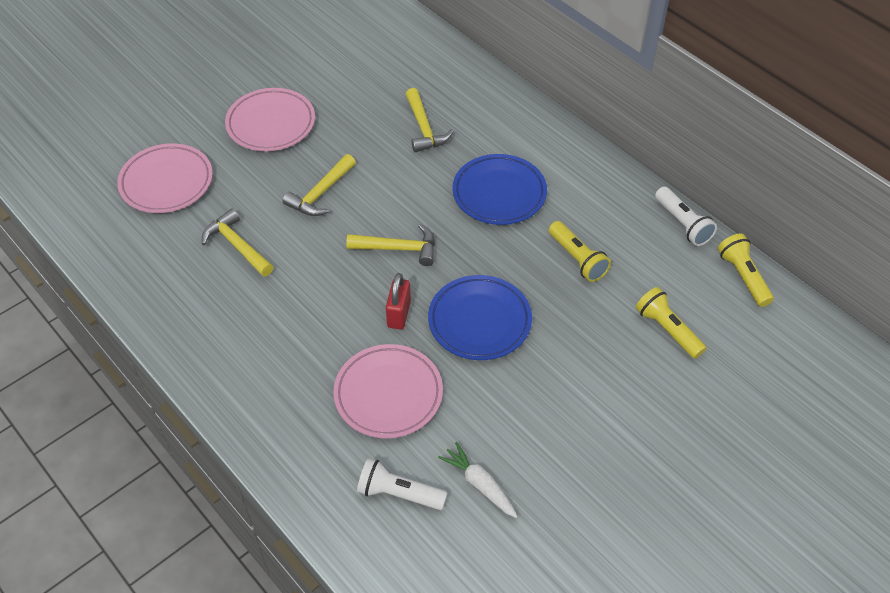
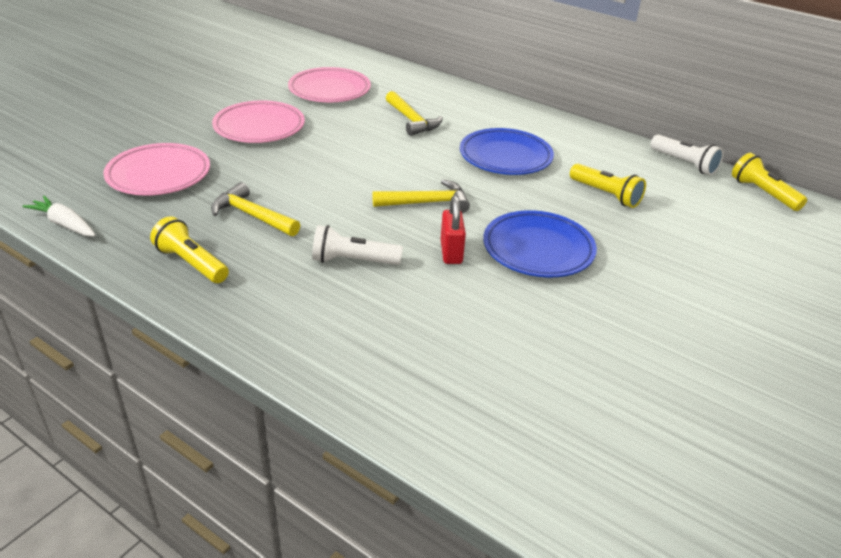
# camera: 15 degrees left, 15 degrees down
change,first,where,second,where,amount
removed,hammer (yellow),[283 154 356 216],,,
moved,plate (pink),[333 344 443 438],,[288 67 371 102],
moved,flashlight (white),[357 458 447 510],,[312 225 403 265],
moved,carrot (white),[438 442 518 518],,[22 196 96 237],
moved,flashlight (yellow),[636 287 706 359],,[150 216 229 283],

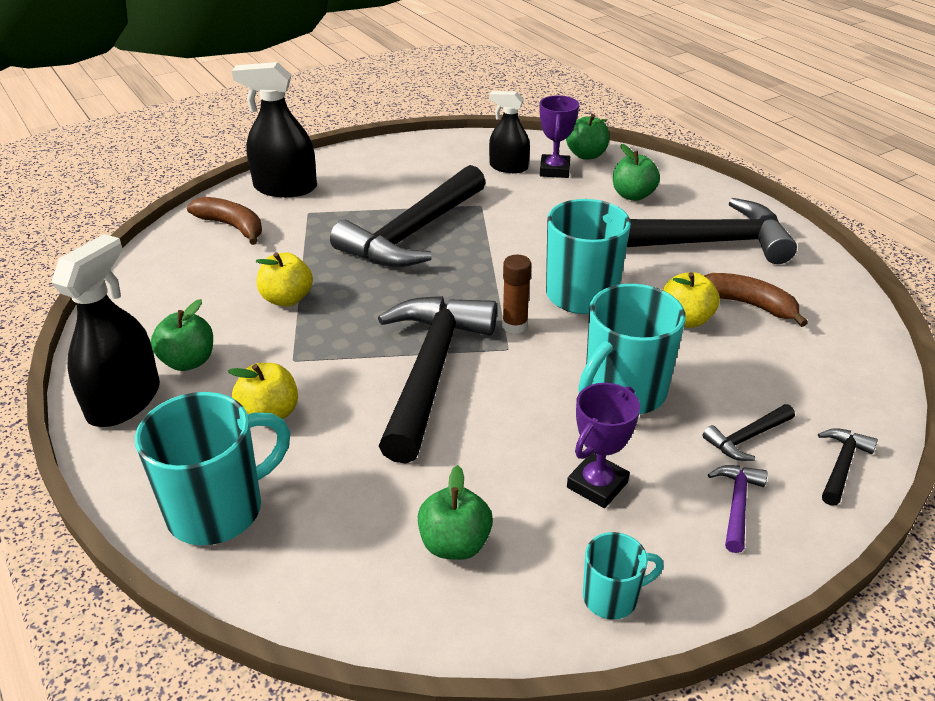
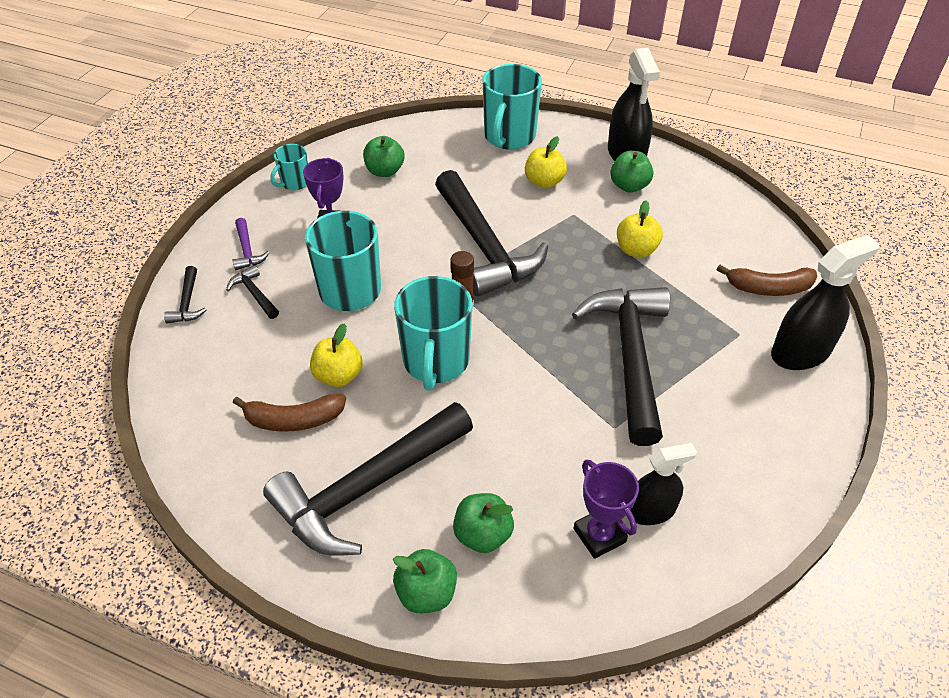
# camera: 145 degrees right, 10 degrees up
change,first,where,second,where,amount
moved,apple (green),[566 114 609 160],,[393 549 457 613],
turned,hammer (black),[702 404 795 461],,[226 265 279 319],60 degrees counterclockwise

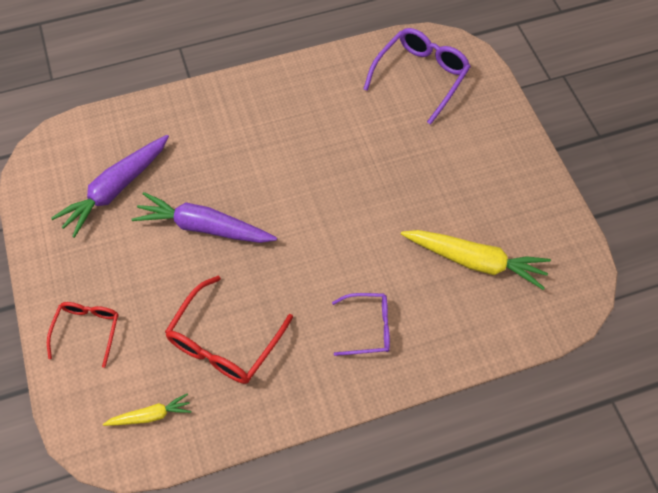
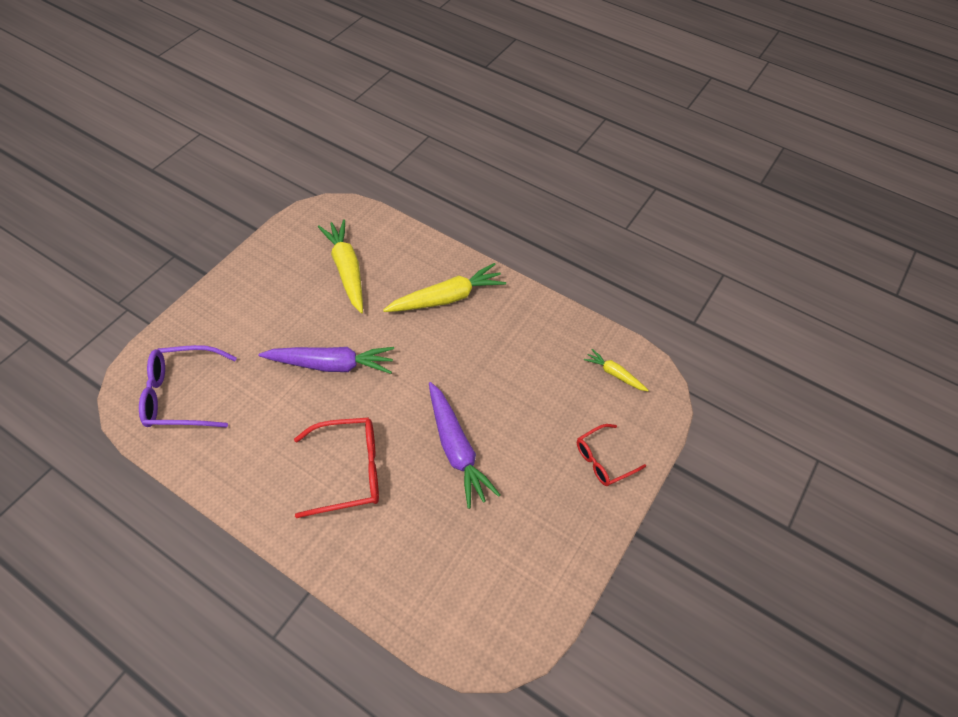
# camera: 130 degrees left, 5 degrees down
change,first,where,second,where,amount
moved,carrot (purple),[51 135 169 238],,[259 347 394 374],
moved,glasses (red),[165 276 293 384],,[294 417 379 518],
replaced,glasses (purple),[332 293 390 356],carrot (yellow),[383 263 506 312],

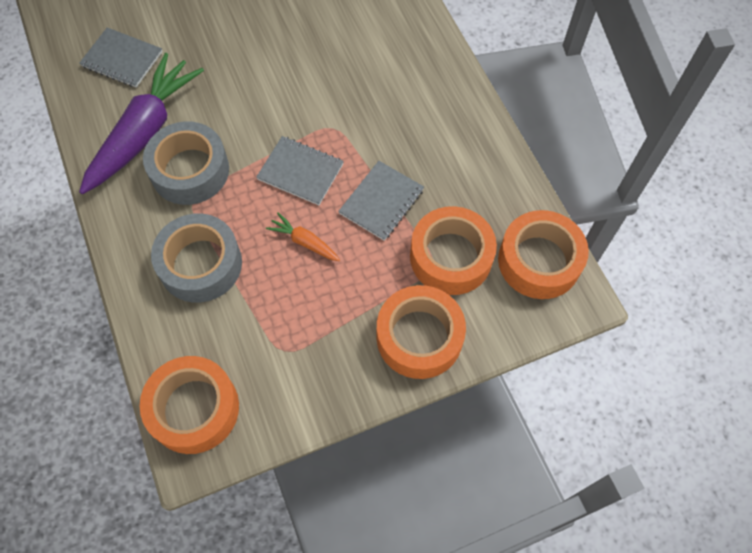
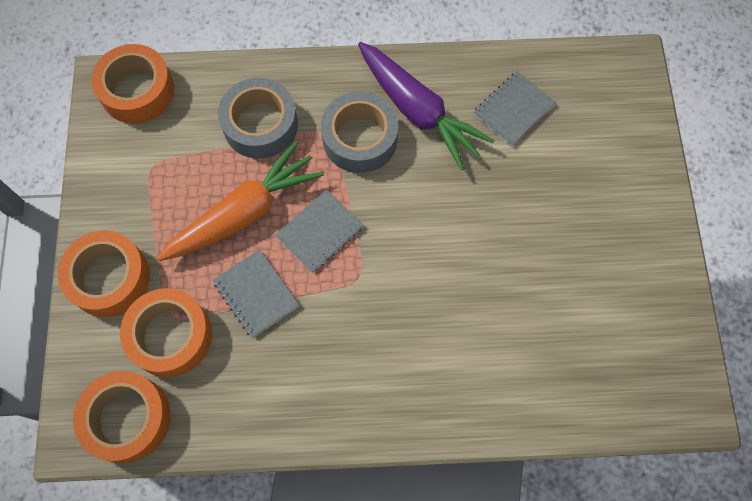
# camera: 110 degrees right, 5 degrees up
change,first,where,second,where,amount
resized,carrot (orange),[266 212 340 261],,[157 141 324 261],x2.28

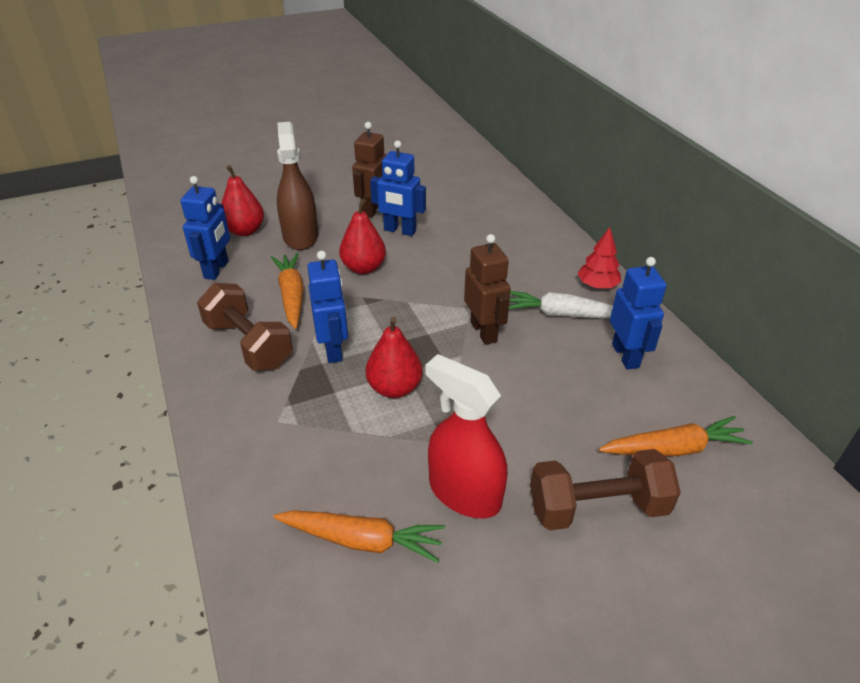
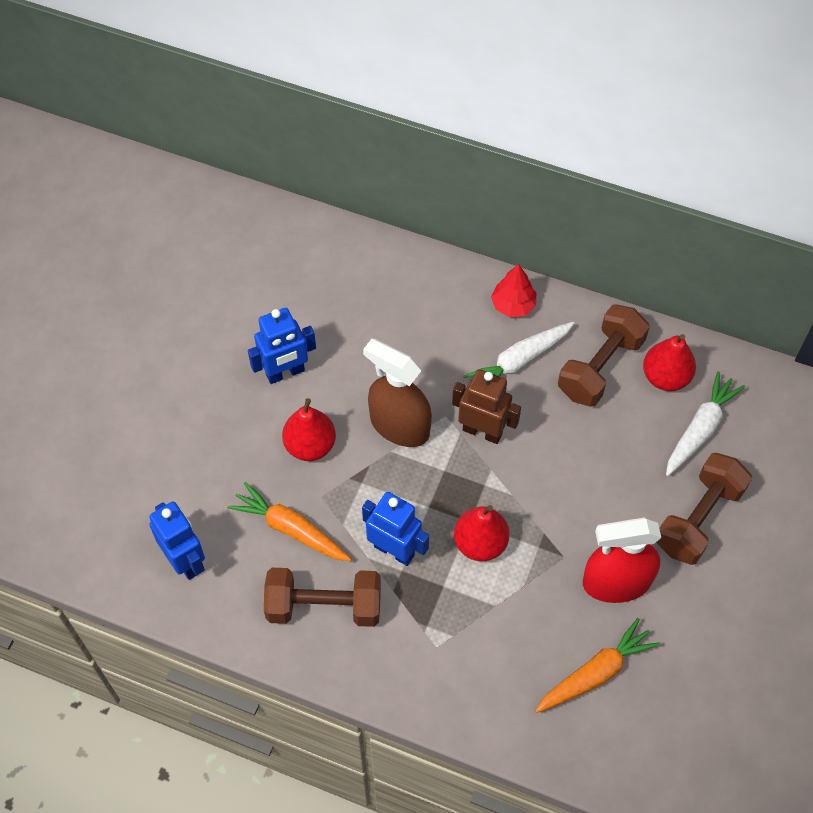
# camera: 45 degrees left, 20 degrees up
change,first,where,second,where,amount
removed,robot (brown),[352 122 387 218],,,
moved,pear (red),[221 165 264 236],,[643 334 696 391],
moved,spray bottle (brown),[277 122 318 250],,[363 339 432 447],
replaced,robot (blue),[610 257 667 370],dumbbell (brown),[558 304 650 407],
recoloured,carrot (orange),[599 416 753 456],carrot (white),[666 371 745 476],

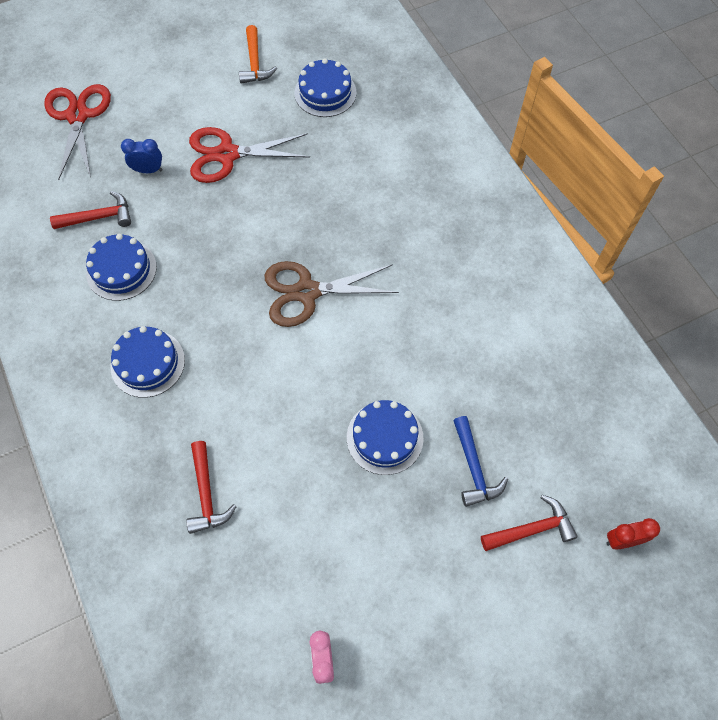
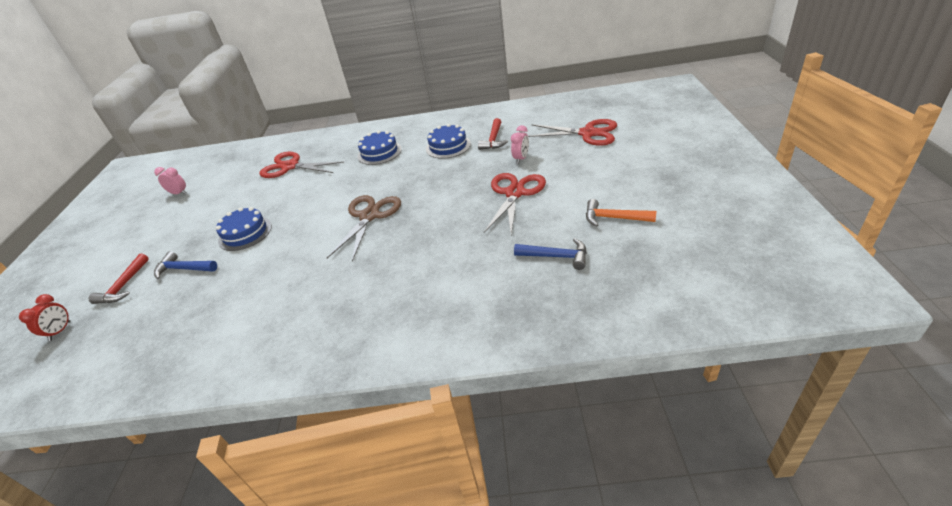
# camera: 120 degrees right, 25 degrees down
change,first,where,second,where,amount
replaced,hammer (red),[186 441 237 534],scissors (red),[259 152 344 178],
replaced,cake (blue),[294 58 357 117],hammer (blue),[514 238 587 270],
recoloured,clock (blue),[121 139 163 173],clock (pink),[511 125 529 164],

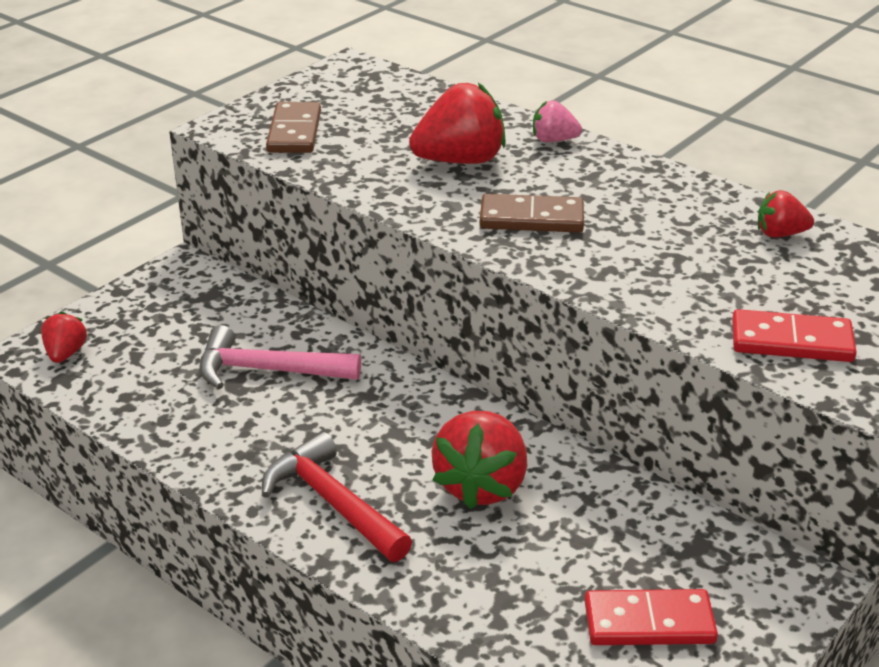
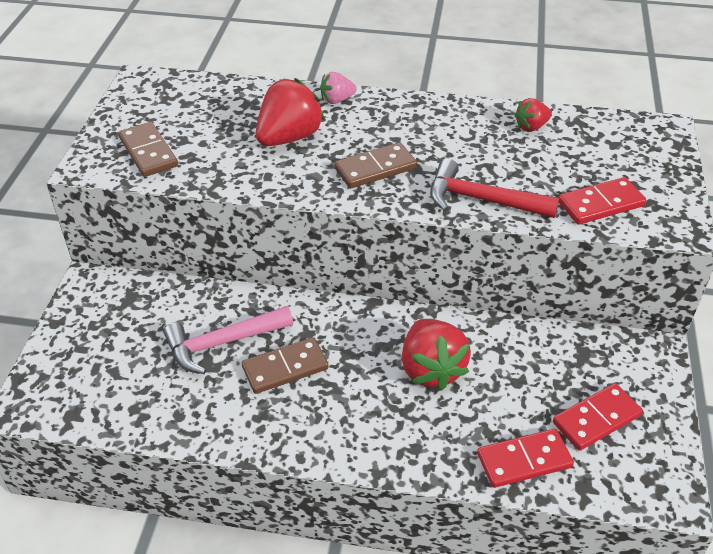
# camera: 30 degrees left, 10 degrees up
change,first,where,second,where,amount
removed,strawberry (red),[41 312 87 363],,,
added,,,domino (brown),[242 337 329 394],
added,,,domino (red),[477 429 574 488],
moved,hammer (red),[262 432 412 562],,[430 159 559 218],

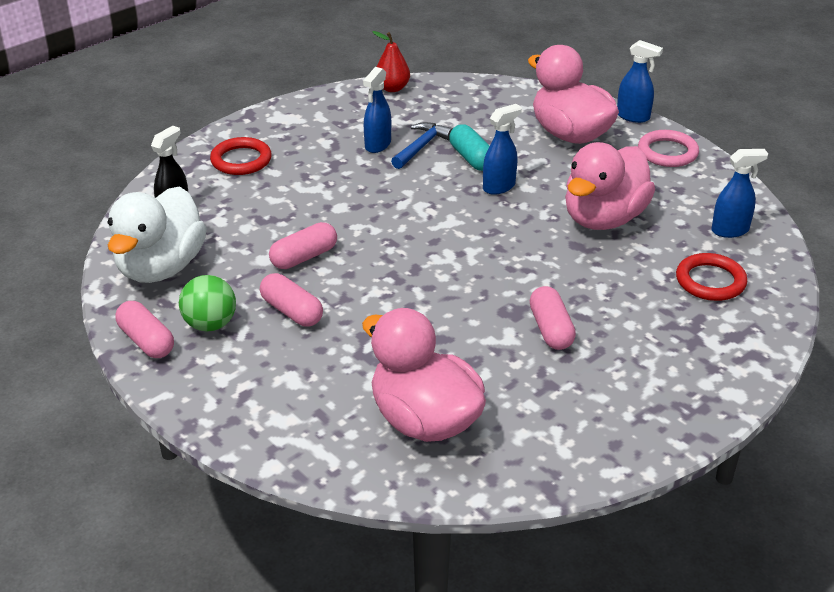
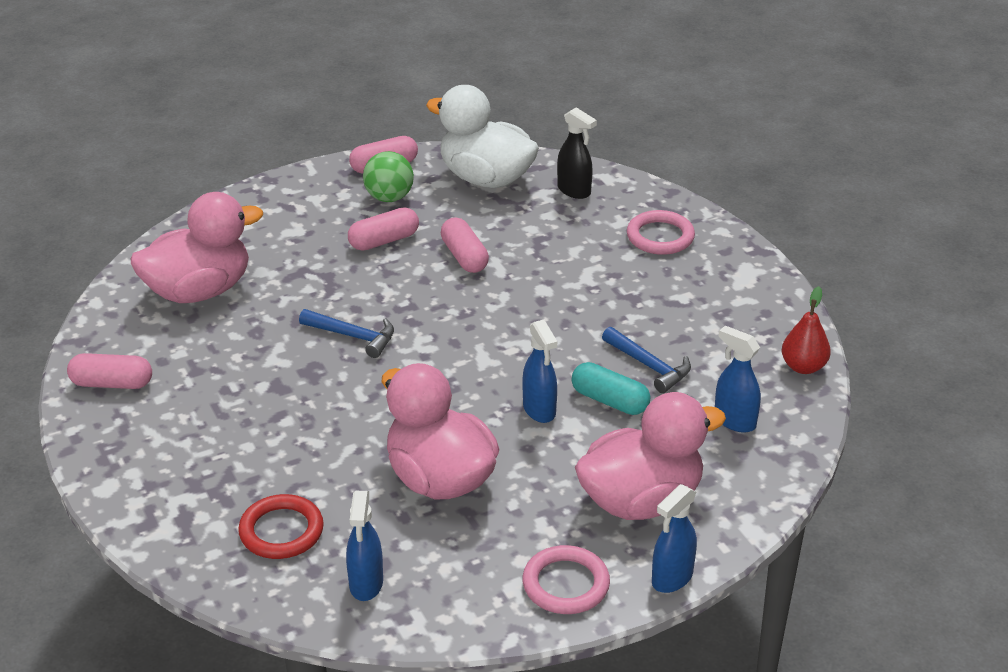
# camera: 105 degrees right, 0 degrees up
change,first,where,second,where,amount
added,,,hammer (blue),[299 309 394 358],
moved,spray bottle (blue),[363 67 391 153],,[715 325 761 433],
moved,capsule (pink),[530 286 576 350],,[67 353 152 389],
recoloured,ring (red),[210 137 272 175],ring (pink),[627 210 695 255],
turned,capsule (turquoise),[449 124 490 171],,[572 362 650 415],45 degrees clockwise

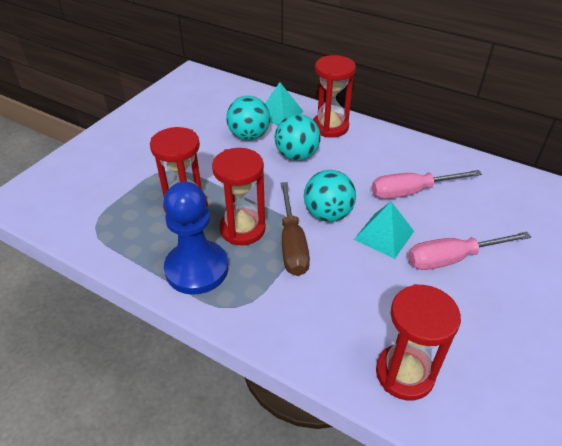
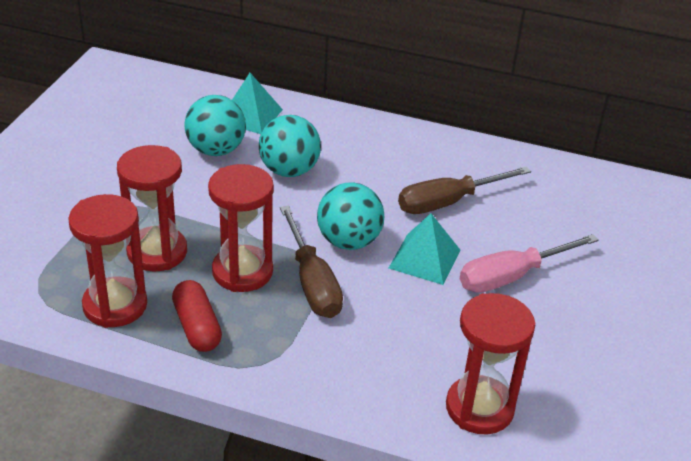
# camera: 15 degrees left, 5 degrees down
change,first,where,second,where,amount
moved,hourglass (red),[313 55 356 138],,[68 194 147 328],
replaced,pawn (blue),[163 182 228 295],capsule (red),[172 280 222 352],
recoloured,screwdriver (pink),[372 170 482 199],screwdriver (brown),[398 166 531 214],

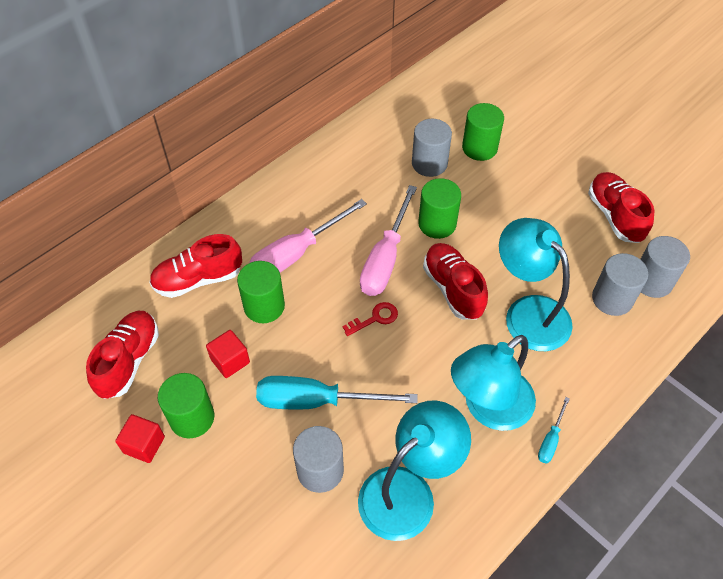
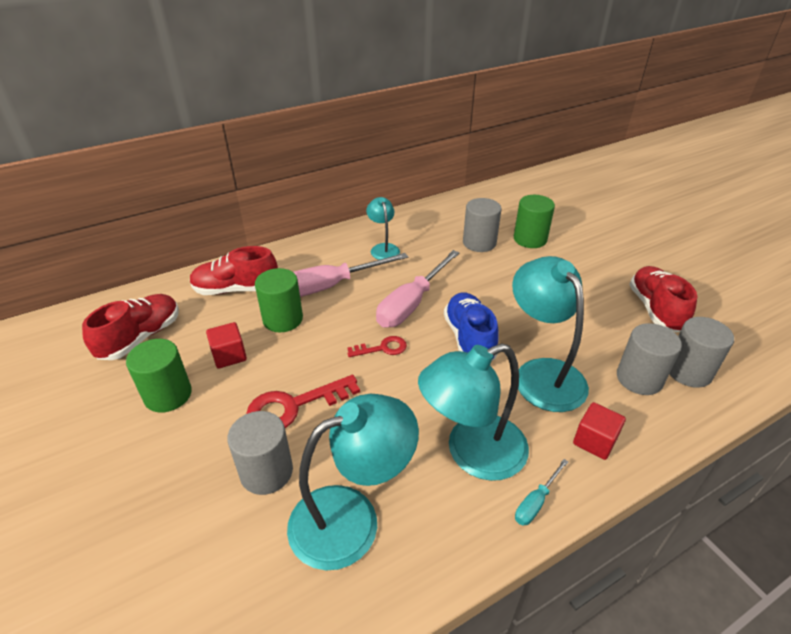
# camera: 15 degrees right, 15 degrees down
change,first,where,second,where,amount
removed,cylinder (green),[418 178 461 239],,,
added,,,lamp (turquoise),[366 197 400 260],
moved,cube (red),[115 414 165 463],,[573 402 626 460],
replaced,screwdriver (turquoise),[256 376 418 409],key (red),[246 375 360 428],
recoloured,shoe (red),[423 243 488 320],shoe (blue),[444 292 499 361],

